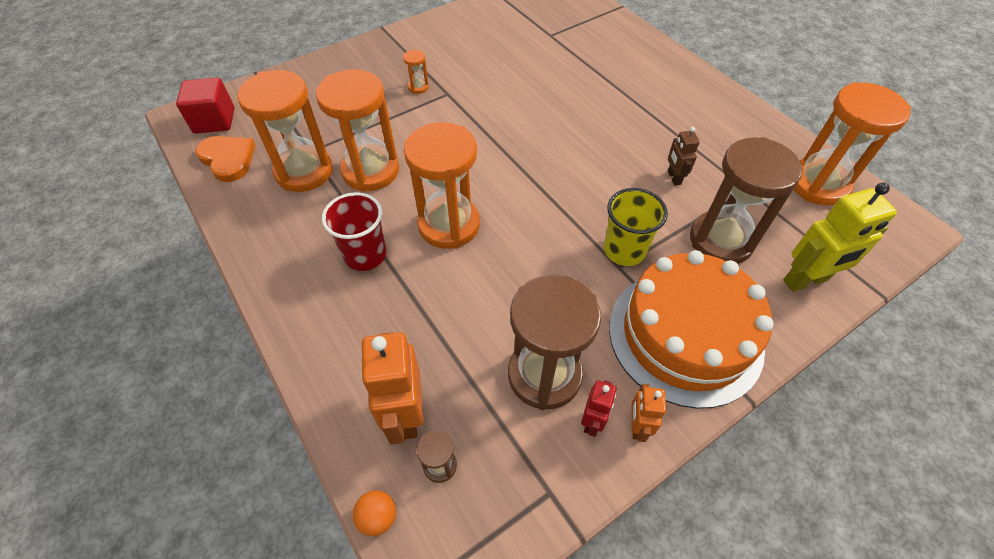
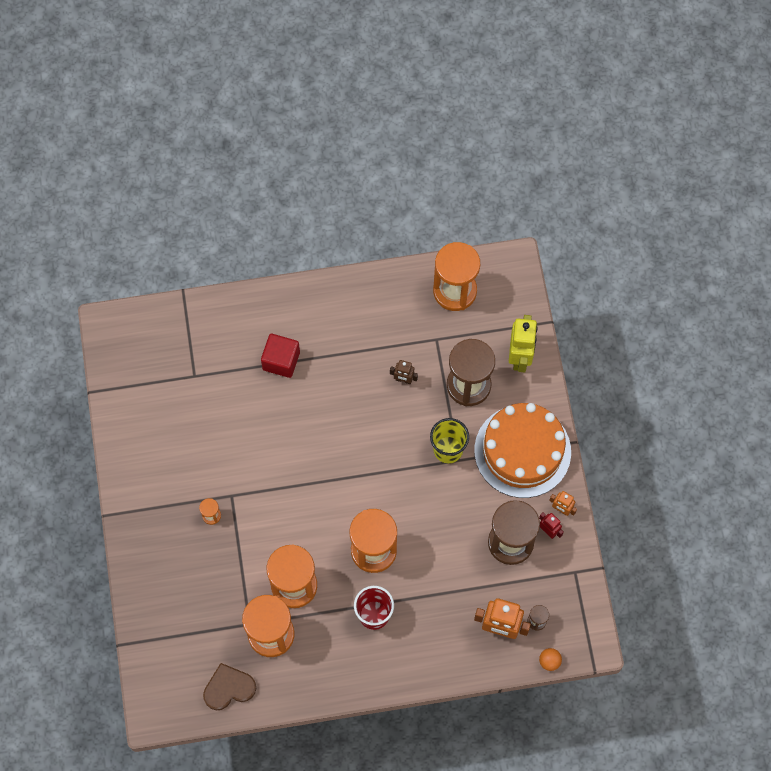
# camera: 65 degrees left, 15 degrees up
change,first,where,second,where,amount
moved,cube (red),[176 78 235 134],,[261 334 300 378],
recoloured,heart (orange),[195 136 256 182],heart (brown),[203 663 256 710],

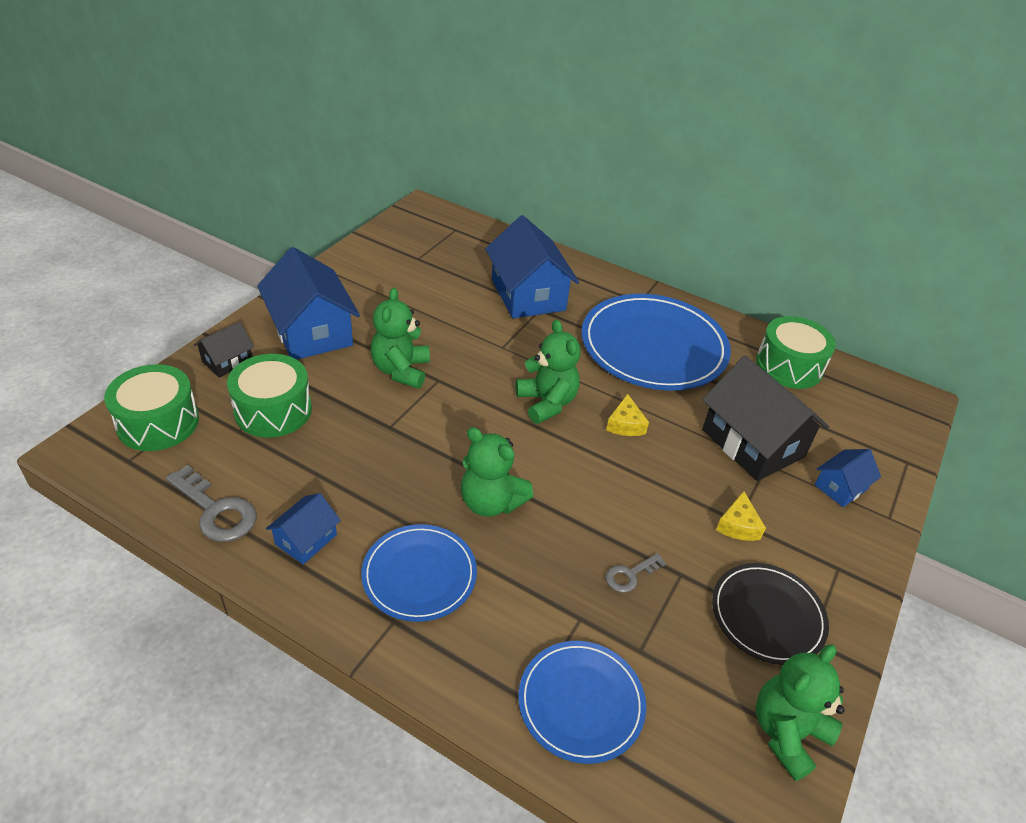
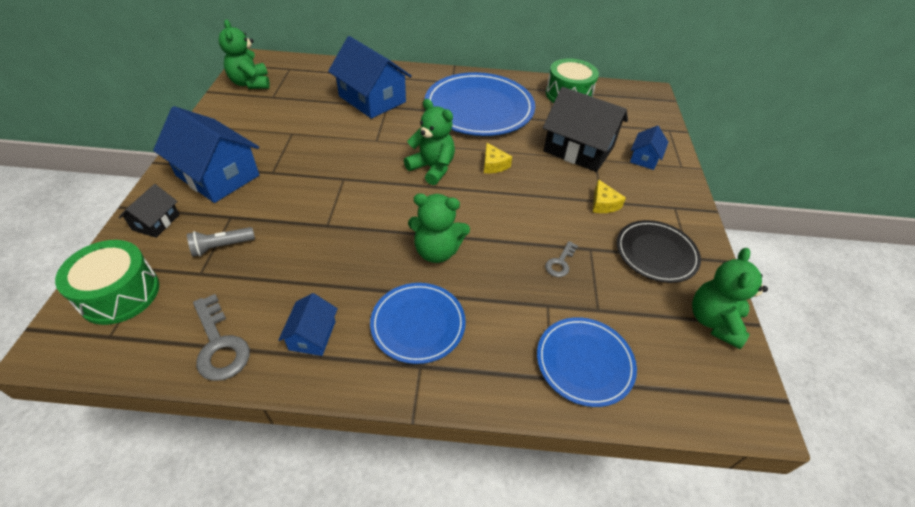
# camera: 25 degrees left, 5 degrees up
change,first,where,second,where,amount
moved,teddy bear (green),[371 288 430 388],,[218 20 270 89],
replaced,drum (green),[227 354 312 438],flashlight (grey),[187 227 255 257],
turned,key (grey),[166 465 257 542],,[193 294 250 381],45 degrees clockwise

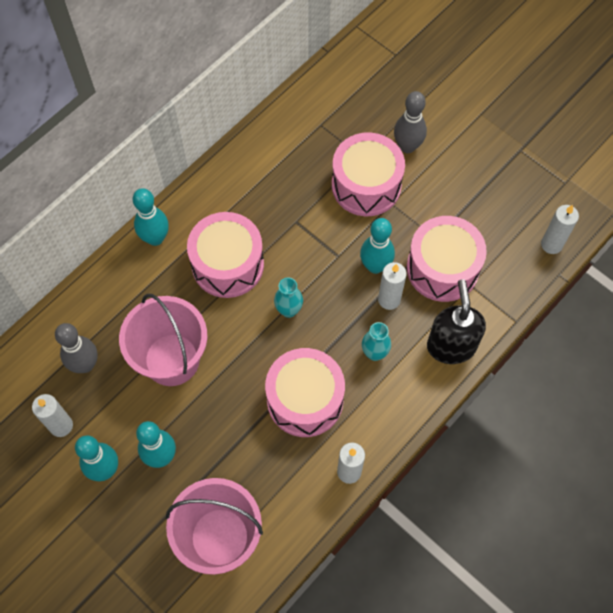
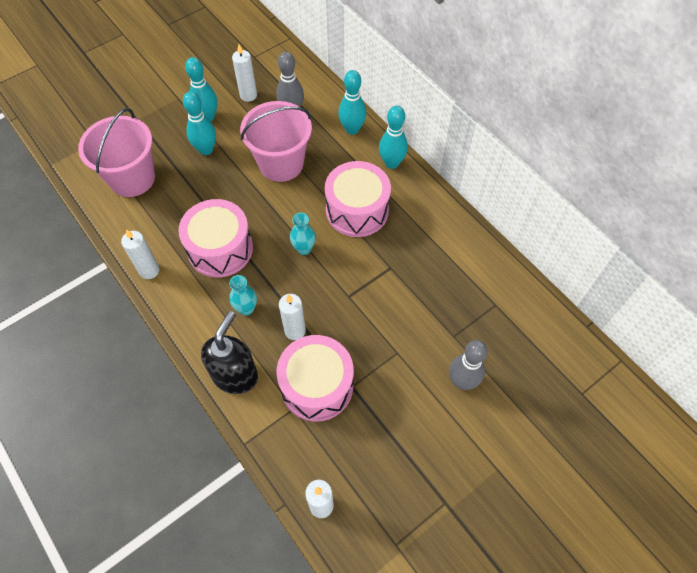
# camera: 100 degrees right, 5 degrees down
change,first,where,second,where,amount
removed,drum (pink),[332 133 405 216],,,
moved,bowling pin (turquoise),[360 218 395 274],,[338 70 366 135],
turned,soap dispenser (black),[427 279 486 364],,[201 311 258 394],75 degrees counterclockwise

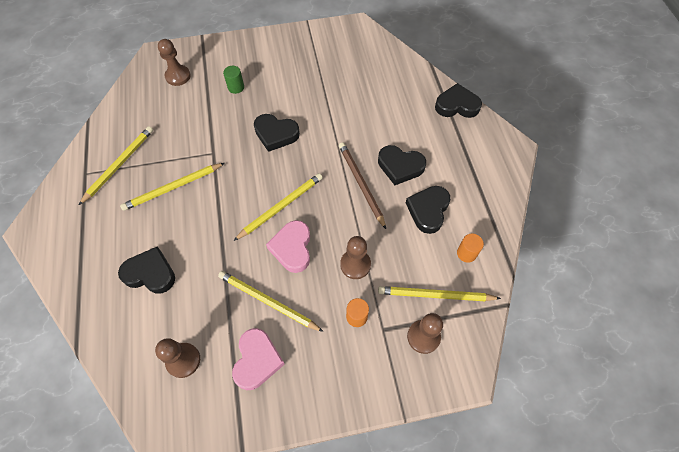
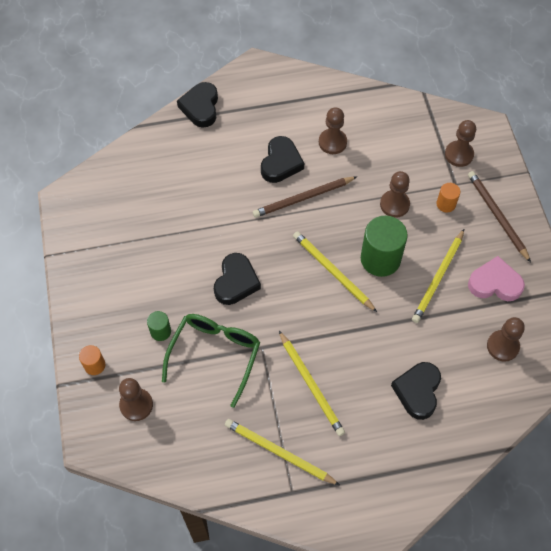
# camera: 90 degrees left, 0 degrees up
change,first,where,second,where,amount
removed,pencil (yellow),[378 286 501 301],,,
added,,,glasses (green),[162 314 260 408],
added,,,pencil (brown),[468 171 531 262],
moved,cylinder (orange),[457 234 484 263],,[79 345 105 375],
replaced,heart (pink),[266 220 310 273],cylinder (green),[361 216 408 277],
replaced,heart (black),[406 186 450 234],pawn (brown),[319 108 347 154],

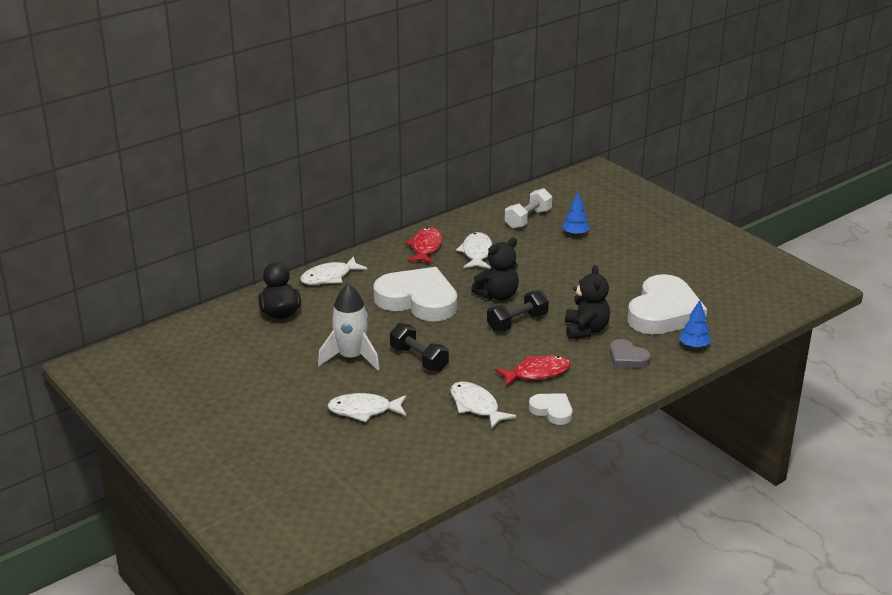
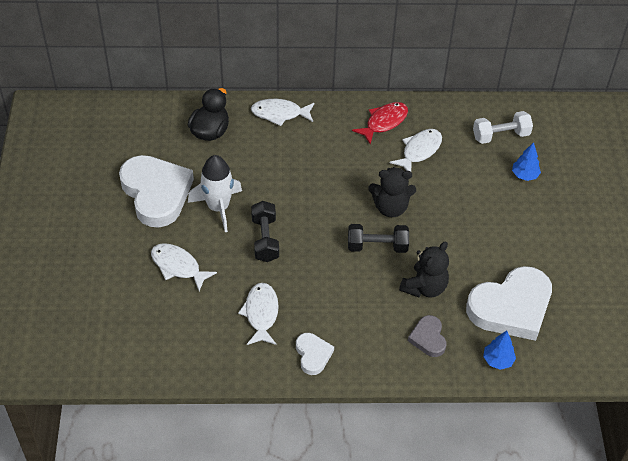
# camera: 35 degrees right, 20 degrees up
change,first,where,second,where,amount
removed,fish (red),[494 355 571 387],,,
moved,heart (white),[373 267 457 321],,[119 155 194 228],

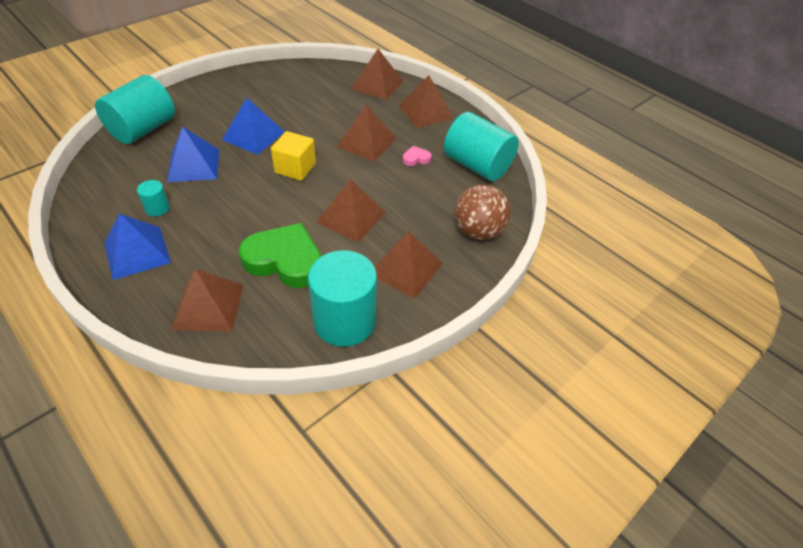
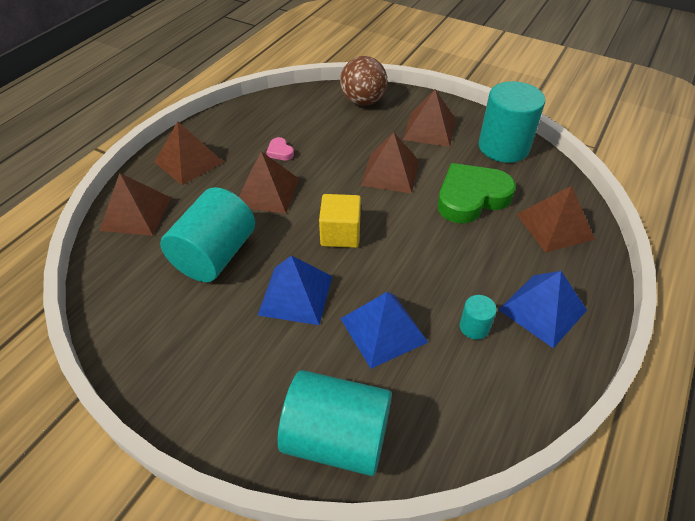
# camera: 105 degrees left, 0 degrees up
change,first,where,second,where,amount
moved,cylinder (turquoise),[444 112 519 181],,[160 187 255 282],
turned,heart (green),[239 223 321 288],,[438 163 516 224],60 degrees clockwise

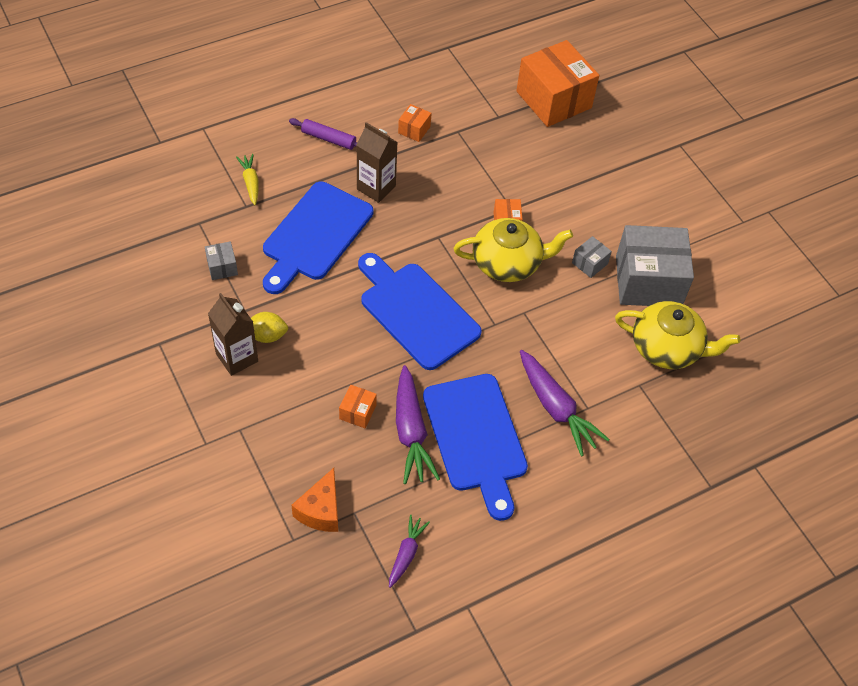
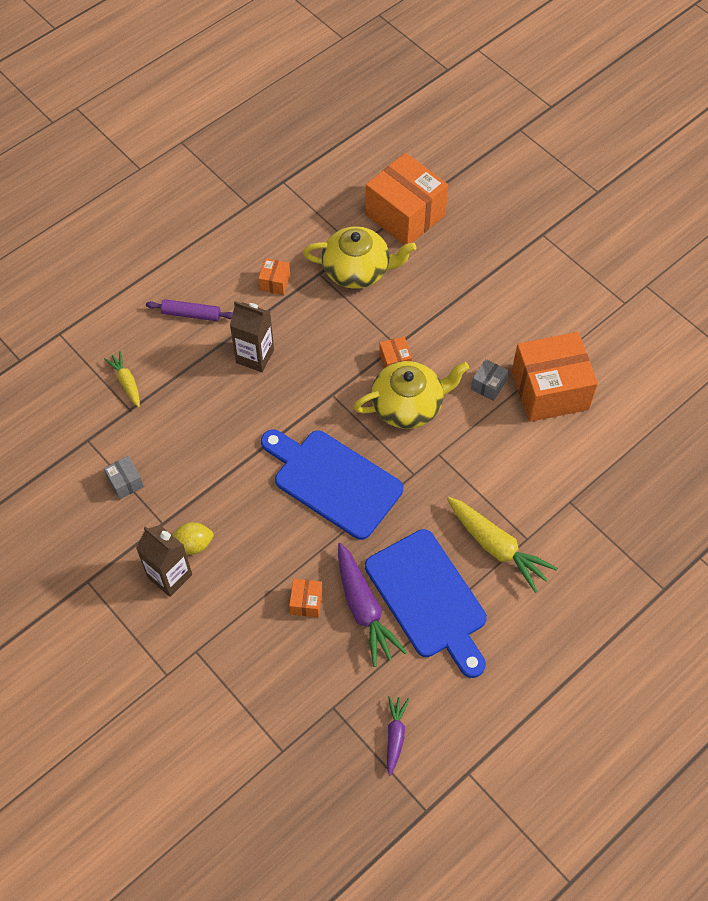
# camera: 10 degrees left, 5 degrees up
change,first,where,second,where,amount
removed,cutting board (blue),[263 182 373 294],,,
removed,cheese (orange),[291 468 338 532],,,
moved,teapot (yellow),[615 301 740 369],,[303 226 416 289],
recoloured,carrot (purple),[520 350 610 457],carrot (yellow),[447 497 558 593],
recoloured,box (grey),[616 225 694 306],box (orange),[512 332 598 422],

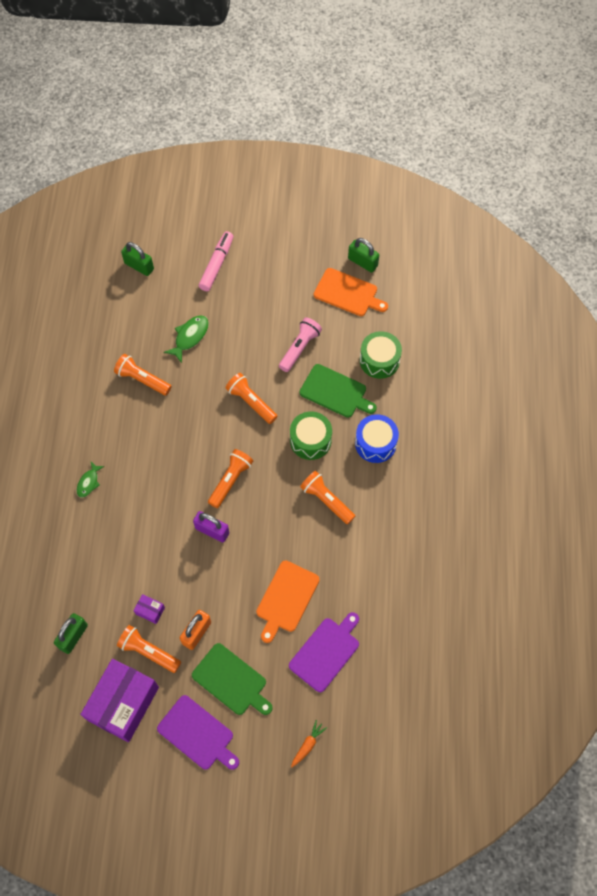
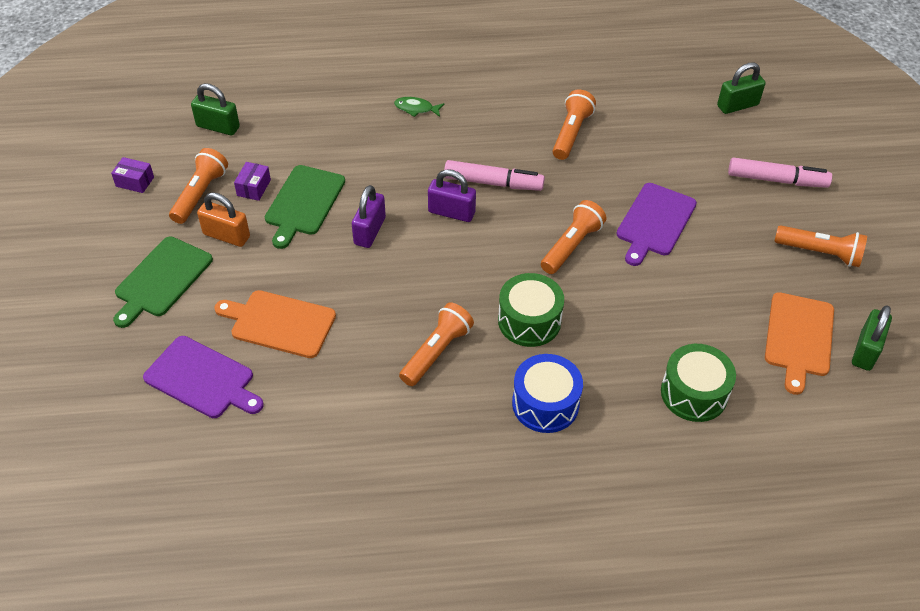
# camera: 80 degrees right, 15 degrees down
change,first,where,second,where,amount
removed,fish (green),[164 315 209 363],,,
removed,flashlight (pink),[279 317 322 372],,,
removed,carrot (orange),[291 720 327 767],,,
added,,,padlock (purple),[428 169 476 222],
added,,,marker (pink),[444 160 545 191],
moved,cutting board (purple),[157 695 239 770],,[616 183 697 266],
moved,flashlight (orange),[208 449 253 508],,[774 225 867 267],
moved,cutting board (green),[299 364 377 418],,[265 165 345 249],
turned,padlock (green),[121 242 154 276],,[717 62 766 114],45 degrees clockwise
resized,box (purple),[80 659 159 742],,[111 157 154 193],x0.40

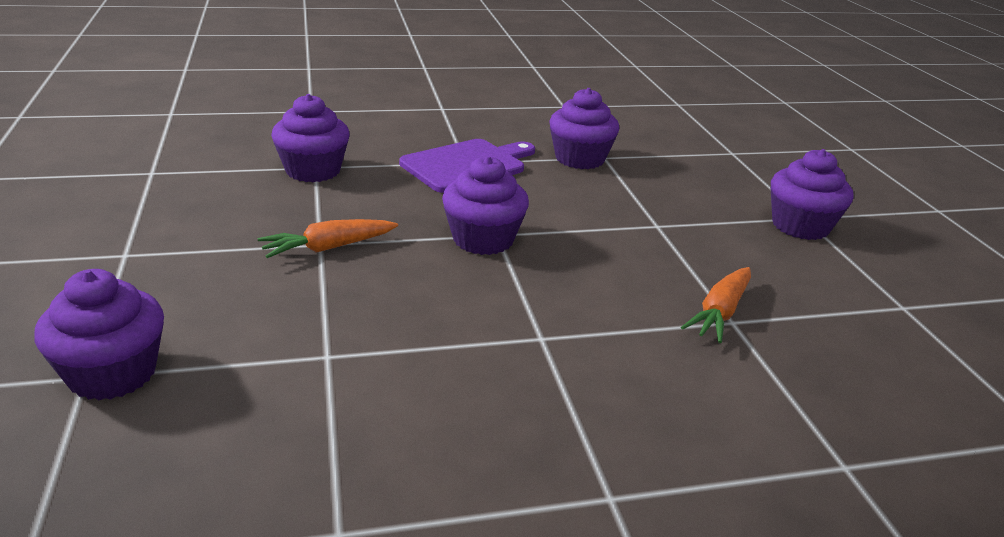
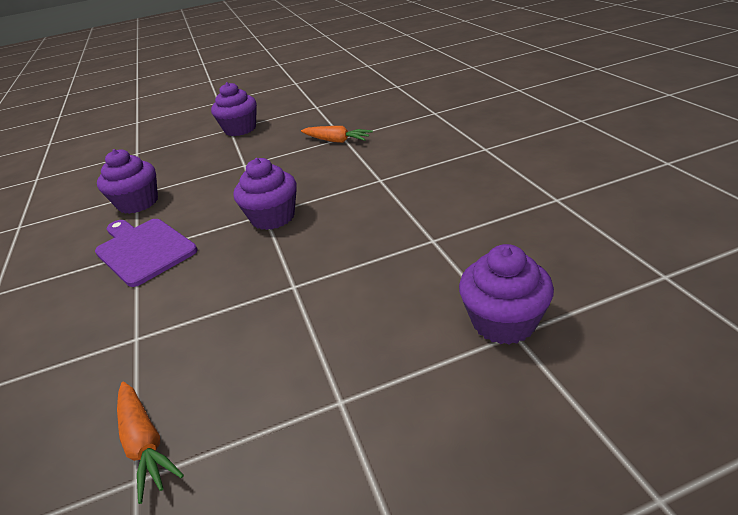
# camera: 90 degrees left, 5 degrees up
change,first,where,second,where,amount
removed,cupcake (purple),[271 94 350 182],,,
moved,carrot (orange),[258 219 398 258],,[117 382 184 504],

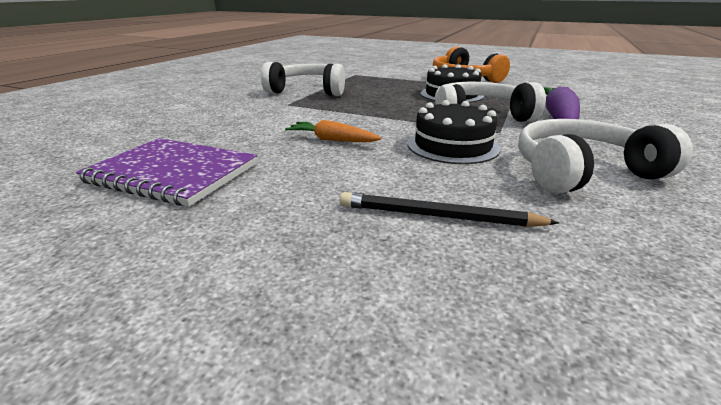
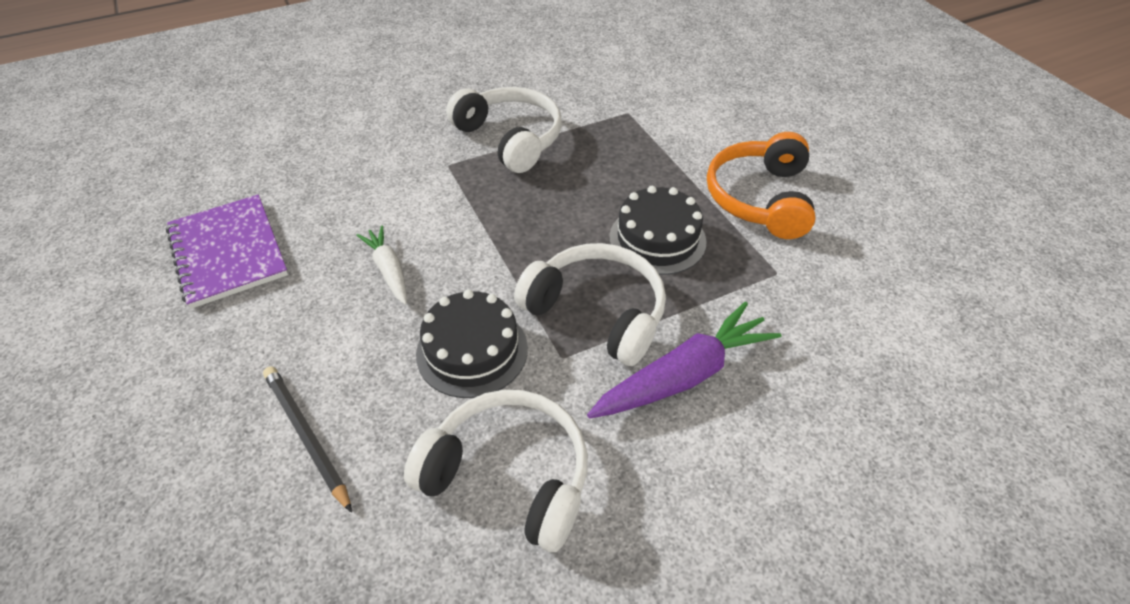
# camera: 40 degrees right, 20 degrees up
change,first,where,second,where,amount
recoloured,carrot (orange),[285 120 381 142],carrot (white),[356 226 407 305],

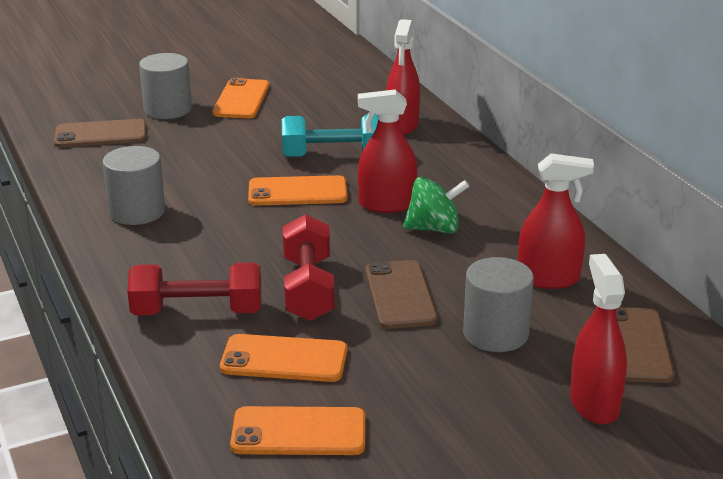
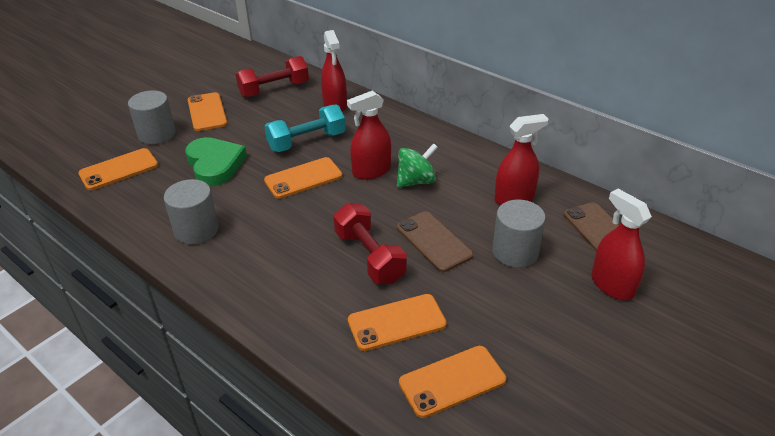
# camera: 25 degrees left, 10 degrees up
change,first,where,second,where,amount
added,,,heart (green),[185 137 247 186],
moved,dumbbell (red),[127 262 261 315],,[236 56 309 97],
recoloured,phone (brown),[54 119 146 147],phone (orange),[78 148 158 190],

